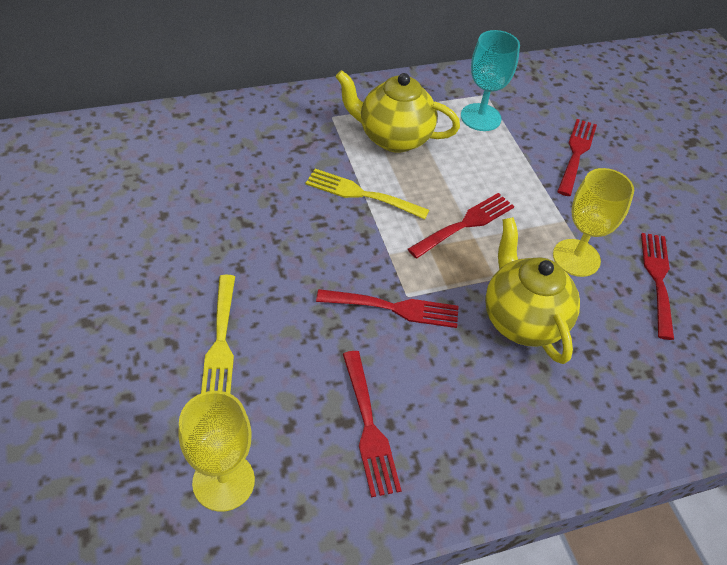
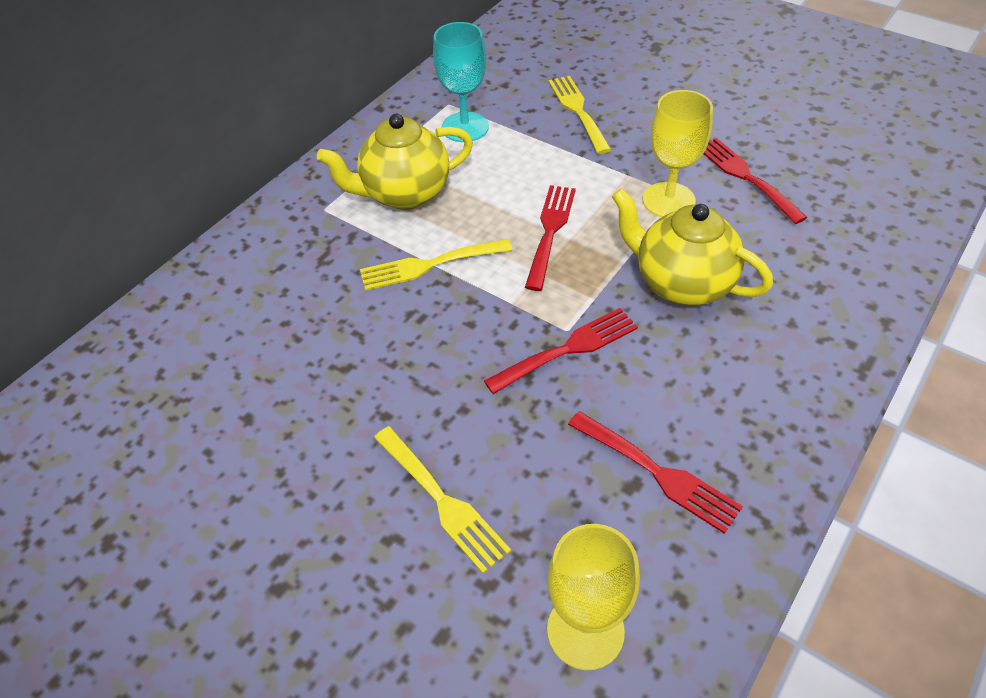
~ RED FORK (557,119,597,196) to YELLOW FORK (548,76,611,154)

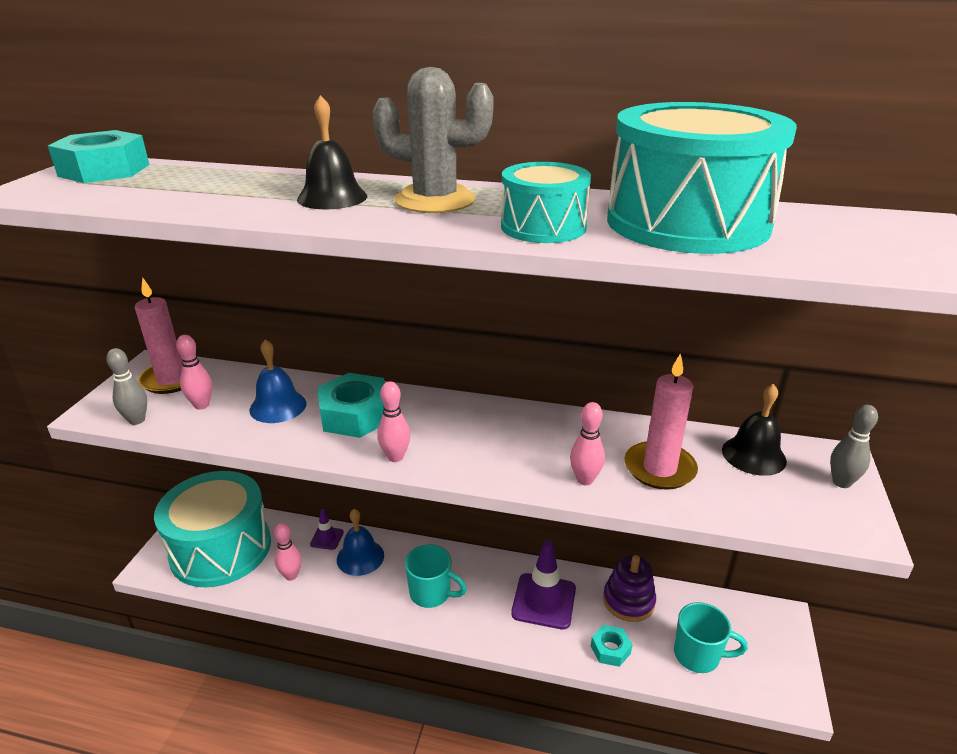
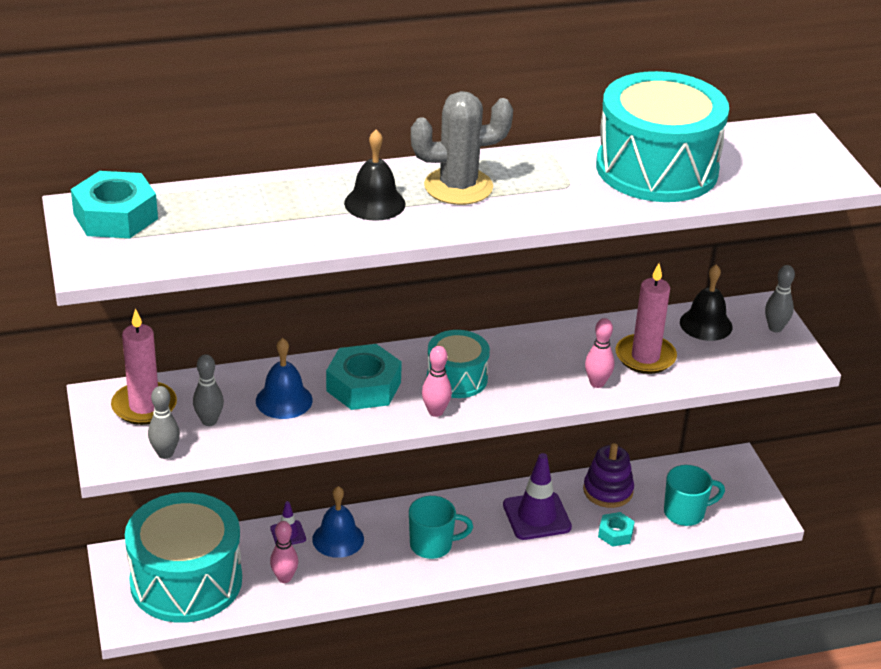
~ TURQUOISE DRUM (501,162,591,243) to (427,330,490,398)
~ PINK BOWLING PIN (176,335,212,410) to GREY BOWLING PIN (193,354,224,426)

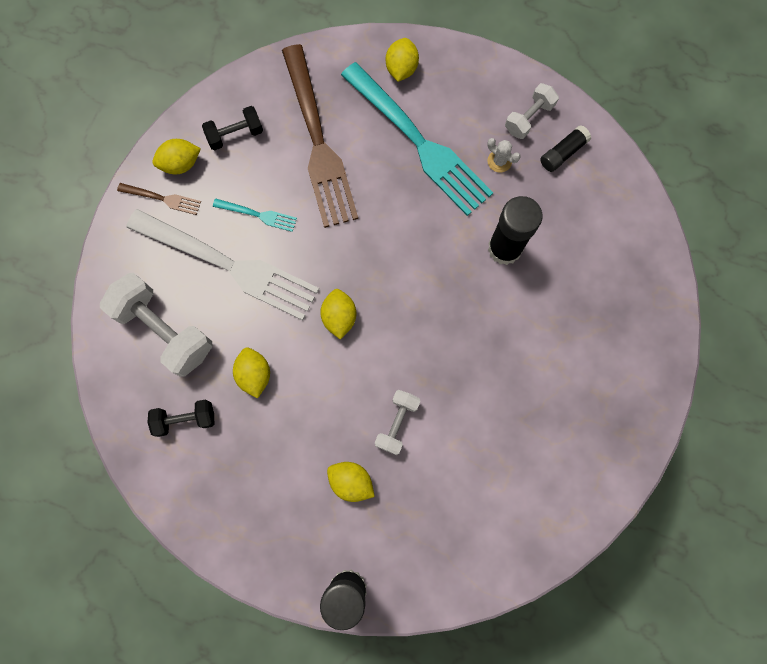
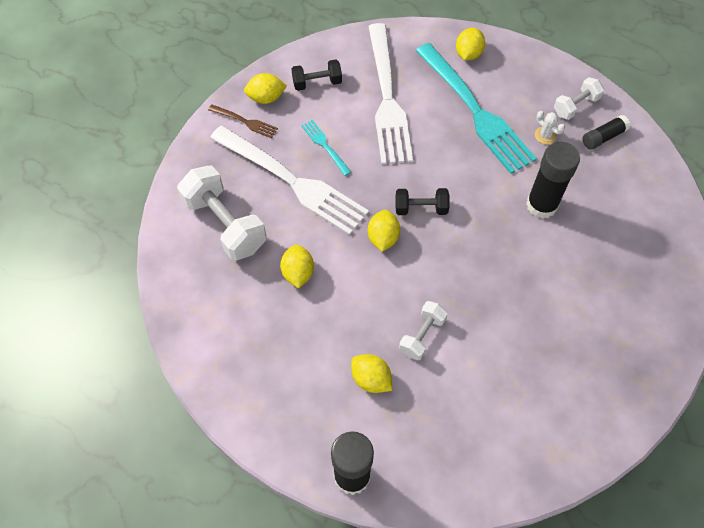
~ BROWN FORK (282,44,358,228) to WHITE FORK (368,23,413,165)
~ TURQUOISE FORK (213,198,297,232) = (301,120,351,176) 150 degrees counterclockwise
~ BLACK DUMBBELL (147,400,214,437) to (395,188,450,215)

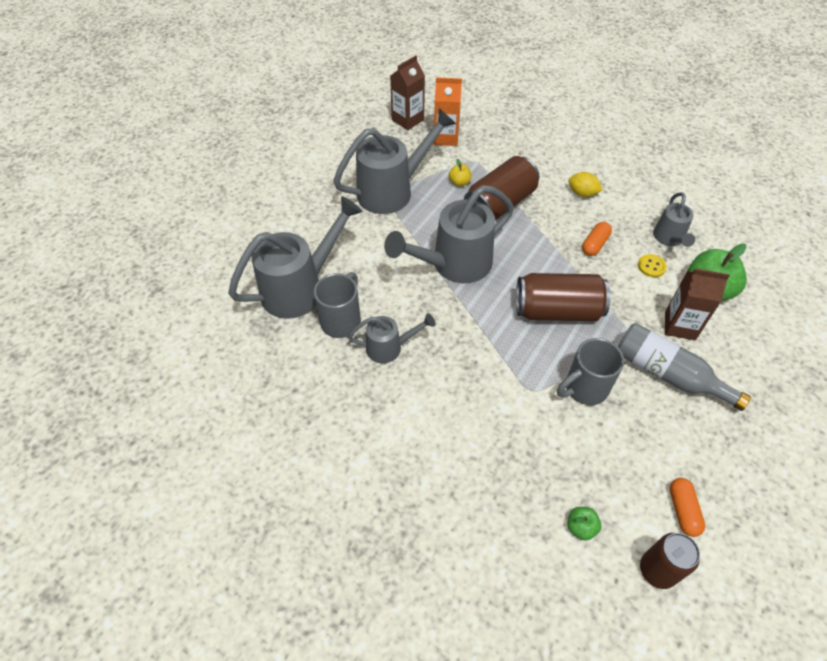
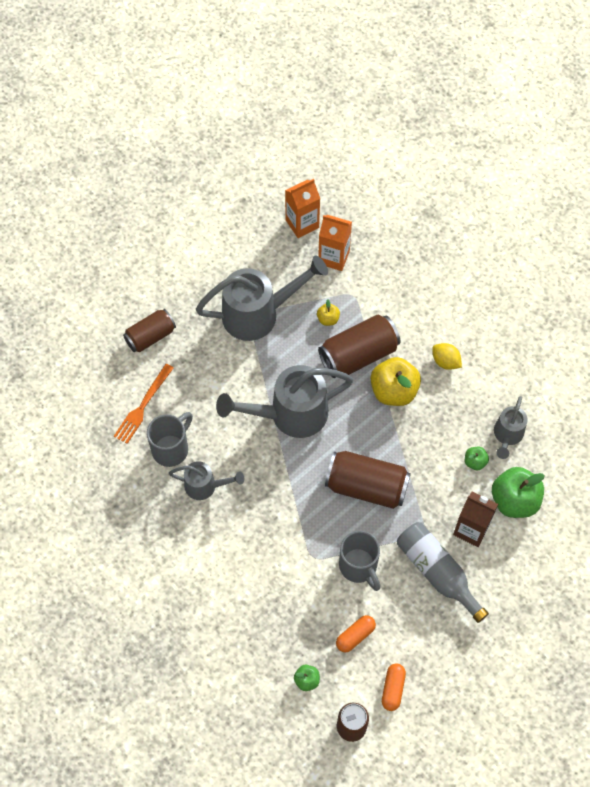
~ BROWN CARTON (390,55,425,130) to ORANGE CARTON (285,179,320,238)
~ GREY WATERING CAN (228,196,363,319) to ORANGE FORK (114,364,173,444)
~ ORANGE CAPSULE (582,222,612,256) to (336,615,376,652)
~ YELLOW BUTTON (638,254,667,277) to GREEN APPLE (465,447,489,470)
~ GREY MUG (557,338,624,405) = (339,531,380,591) 105 degrees counterclockwise
+ BROWN CAN (123,309,176,352)
+ YELLOW APPLE (371,357,421,406)

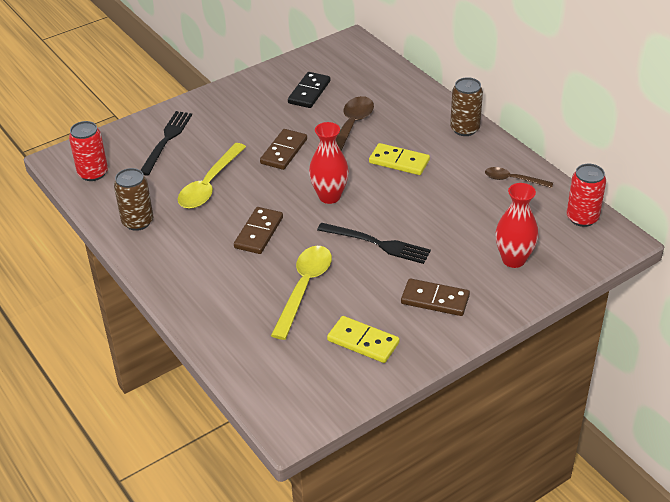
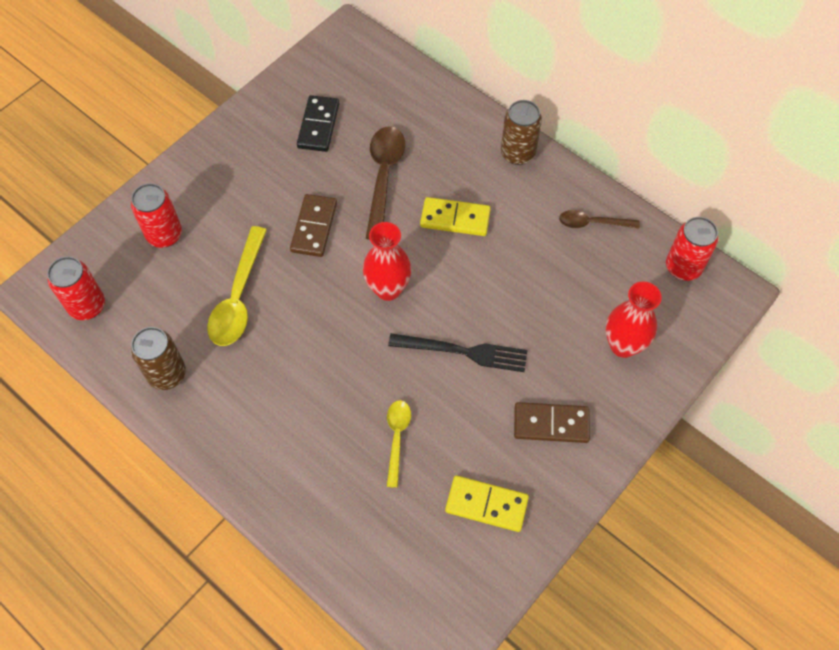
~ BLACK FORK (141,111,192,176) to RED CAN (131,183,182,248)
- BROWN DOMINO (234,207,283,254)
~ YELLOW SPOON (271,246,332,340) = (387,400,411,488) x0.59

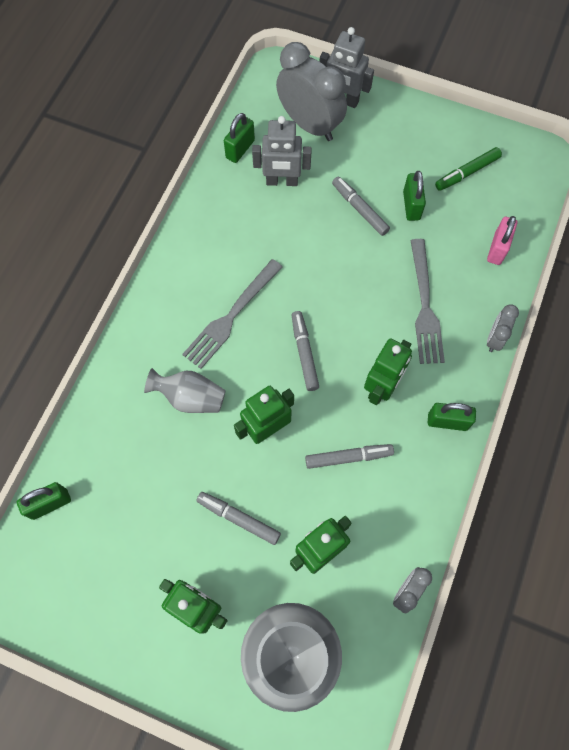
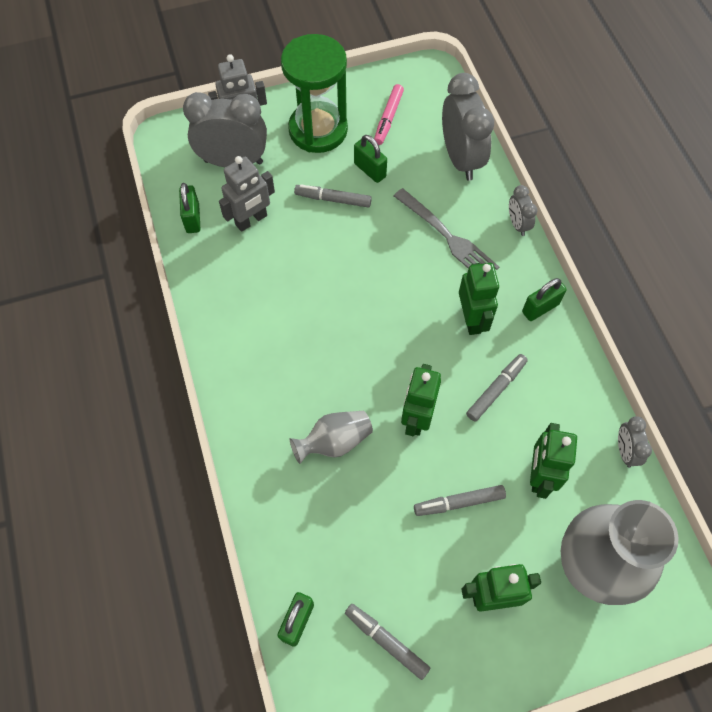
~ GREEN MARKER (435,147,502,191) to PINK MARKER (374,84,404,145)
~ PINK PADLOCK (487,216,517,265) to GREY CLOCK (442,73,494,181)
- GREY FORK (182,259,283,369)
~ GREY MARKER (291,311,319,391) to (345,604,430,680)
+ GREEN HOURGLASS (281,34,348,153)

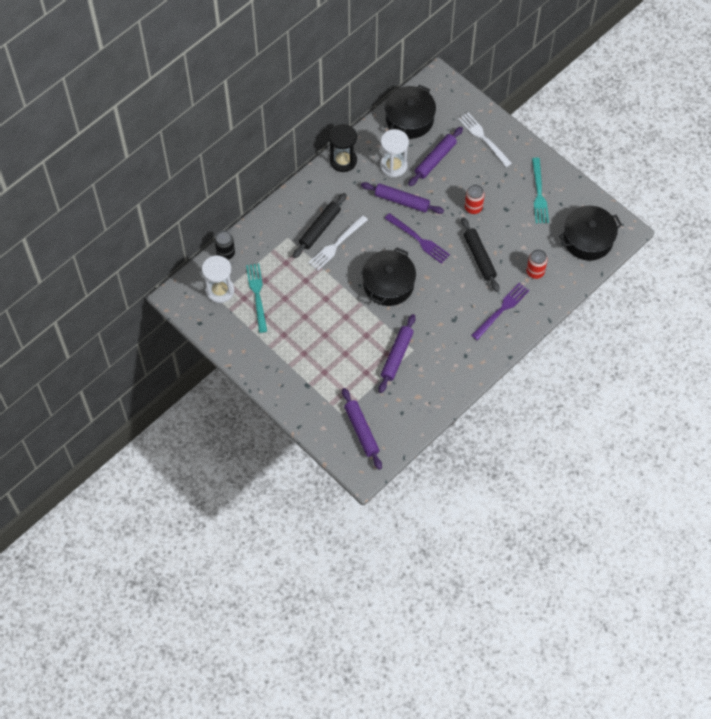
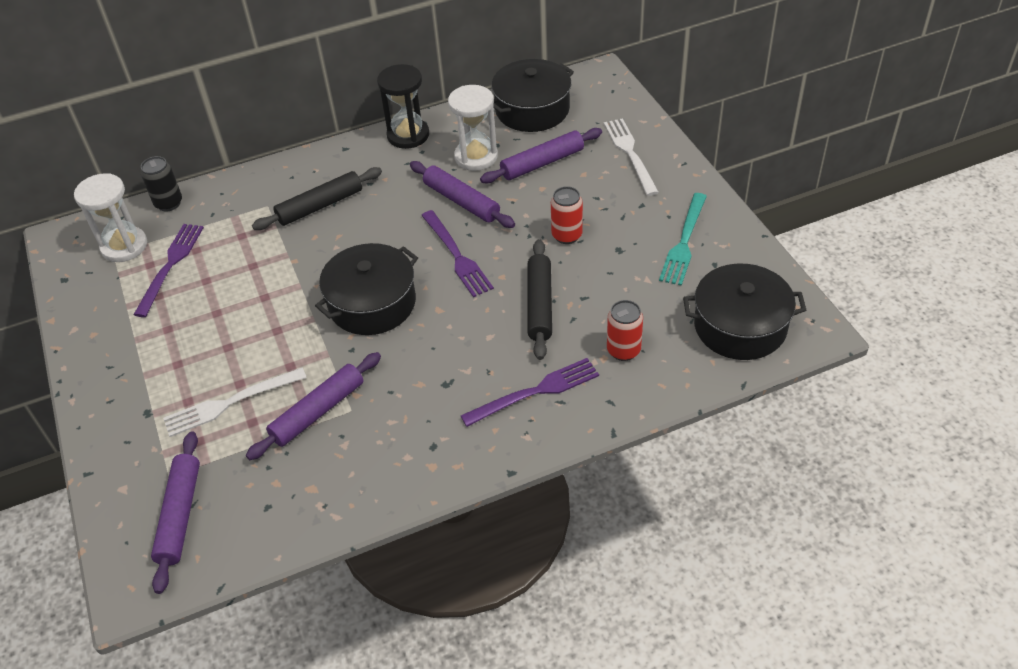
~ WHITE FORK (308,215,368,271) to (163,368,307,437)
~ TURQUOISE FORK (246,263,267,333) to PURPLE FORK (133,224,204,317)

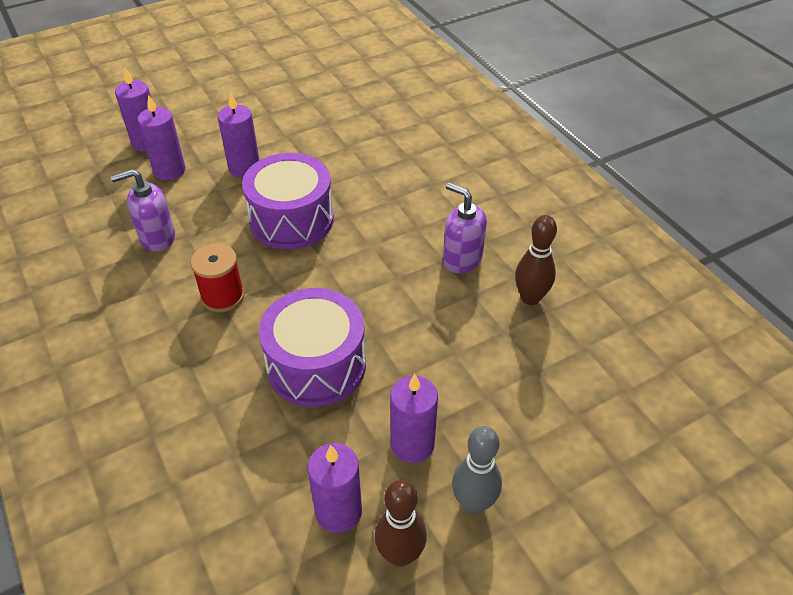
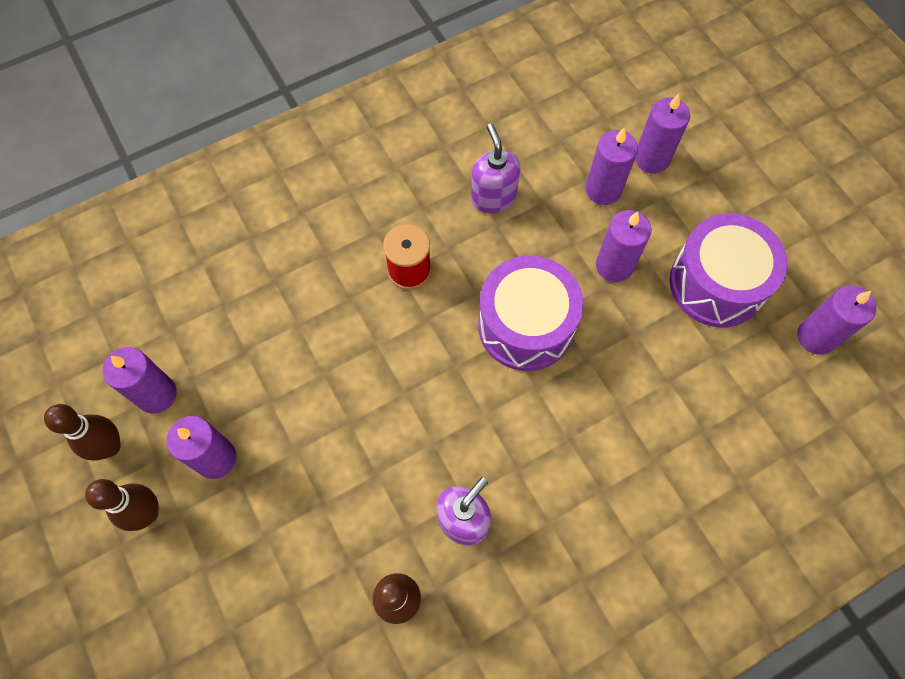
~ PURPLE DRUM (259,288,366,407) to (669,214,788,327)
~ GREY BOWLING PIN (452,426,502,514) to BROWN BOWLING PIN (85,479,159,531)
+ PURPLE CANDLE (797,286,877,355)

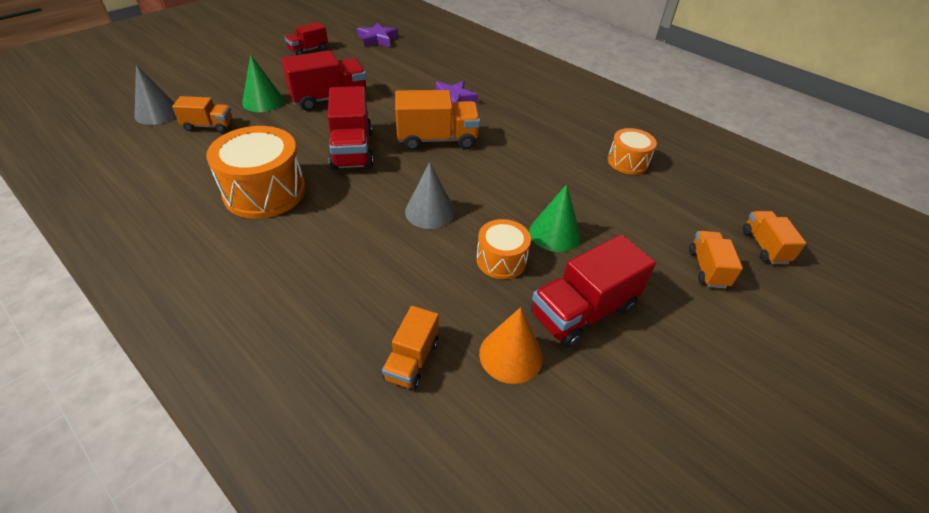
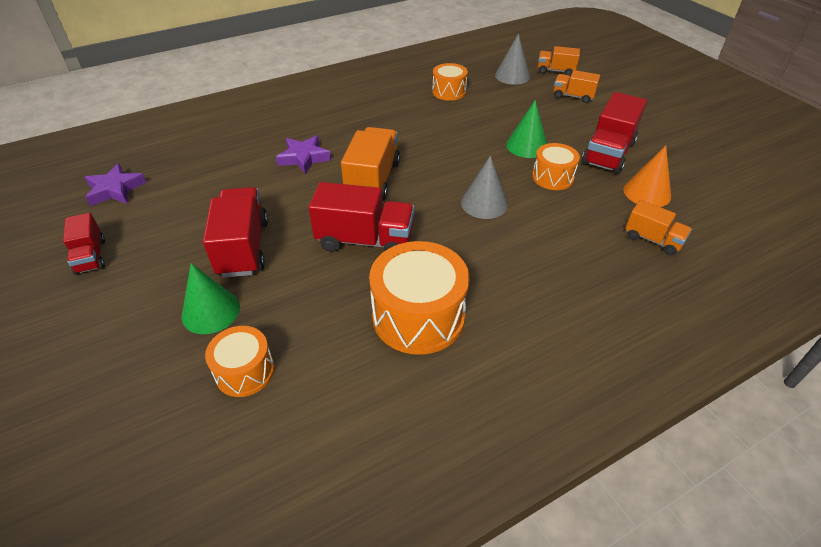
~ GREY CONE (134,65,176,125) to (495,33,530,85)
~ ORANGE TRUCK (172,96,232,133) to ORANGE DRUM (205,326,274,397)
~ RED TRUCK (531,234,656,348) = (582,92,647,174) 45 degrees clockwise

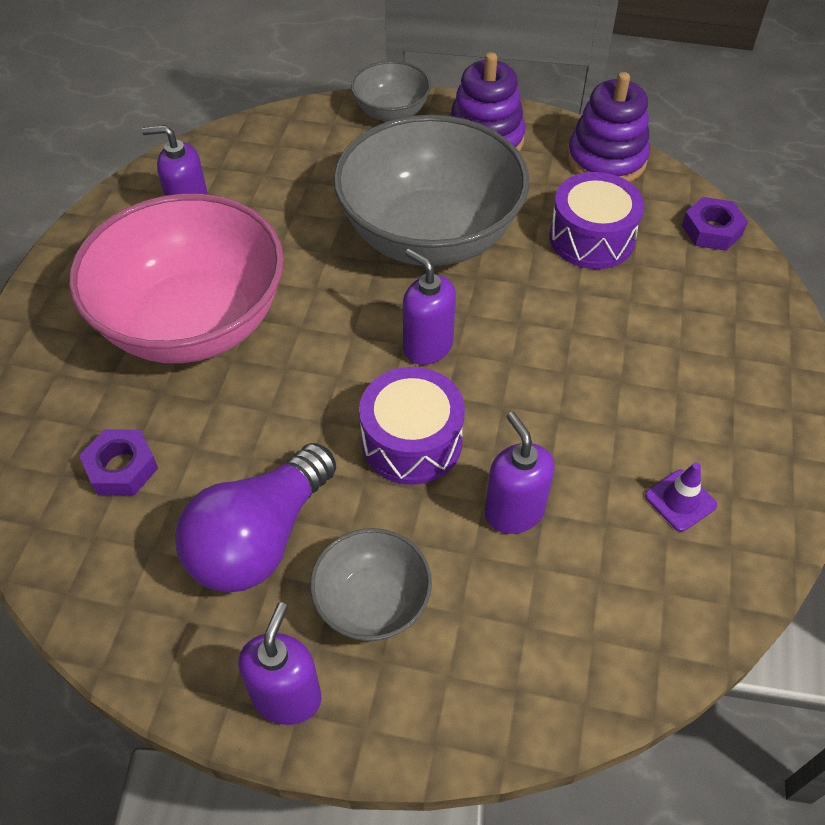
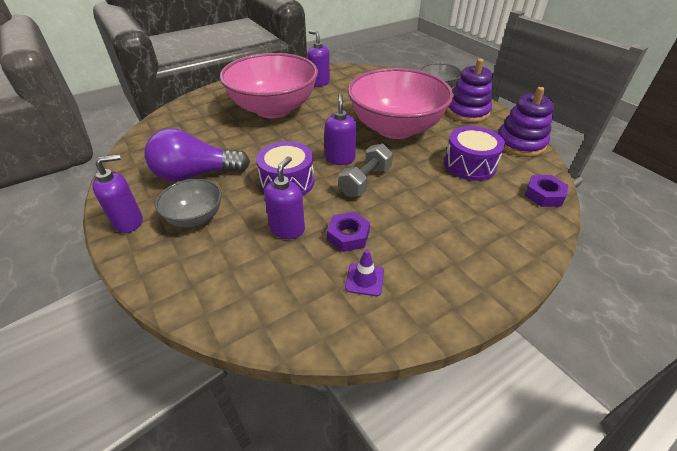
~ GREY BOWL (333,115,529,266) to PINK BOWL (348,68,454,139)
~ PURPLE NUT (79,429,158,495) to (327,212,370,252)
+ GREY DUMBBELL (339,144,393,197)

